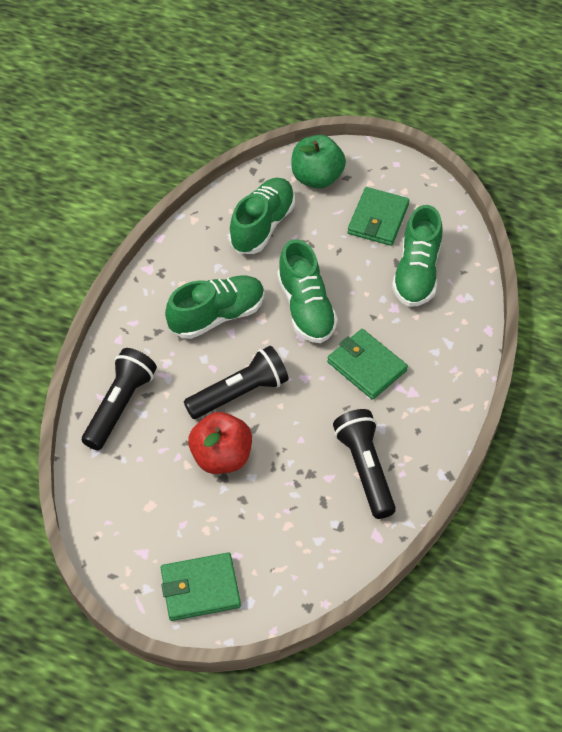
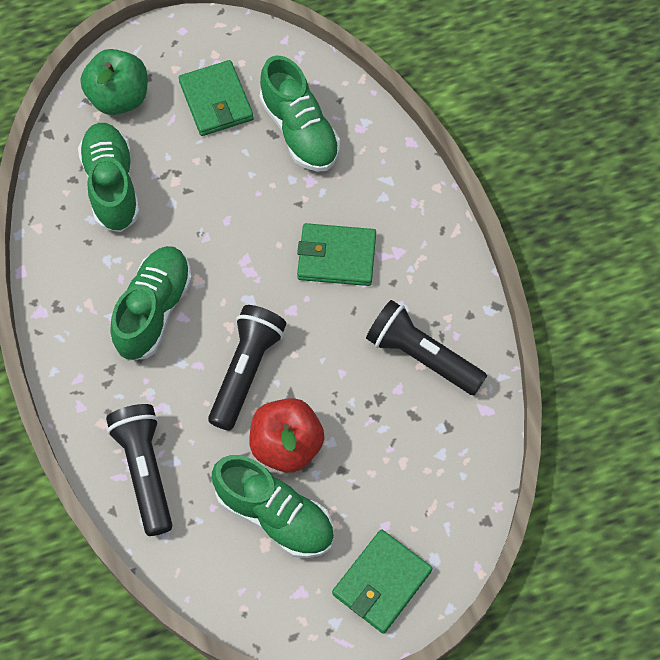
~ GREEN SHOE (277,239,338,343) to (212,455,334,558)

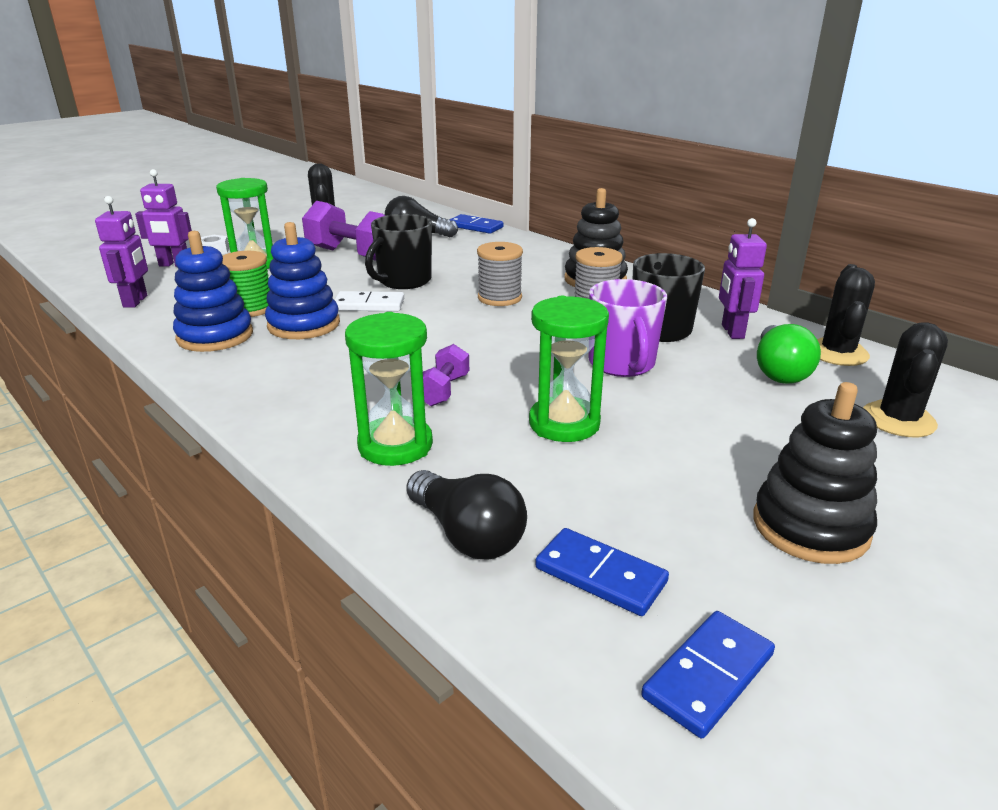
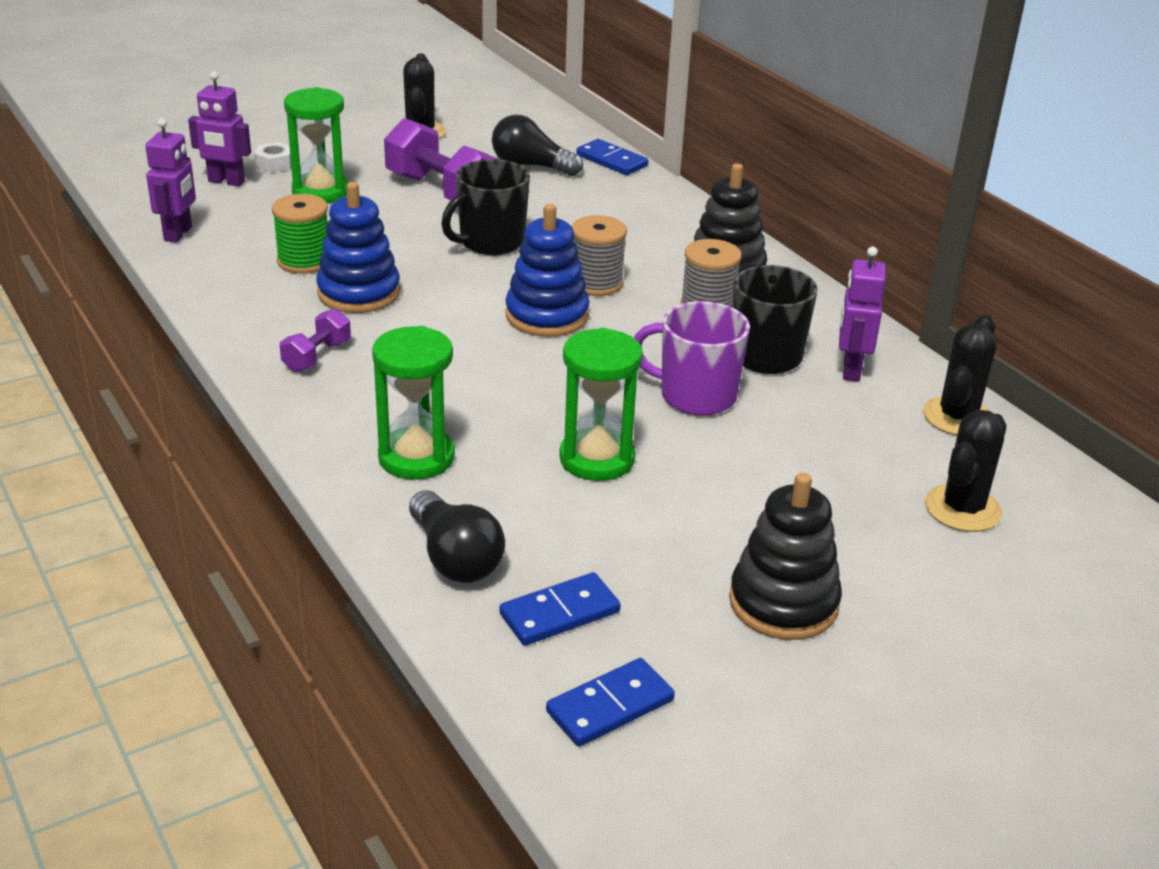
~ BLUE STACKING TOY (173,231,253,352) to (505,204,590,337)
~ PURPLE MUG (589,279,667,377) = (634,301,750,416) 105 degrees clockwise
- WHITE DOMINO (335,291,404,312)
- GREEN LIGHT BULB (757,324,821,384)
~ PURPLE DUMBBELL (423,344,469,407) to (280,308,351,372)
~ BLUE DOMINO (535,528,669,616) = (499,572,621,645) 75 degrees counterclockwise

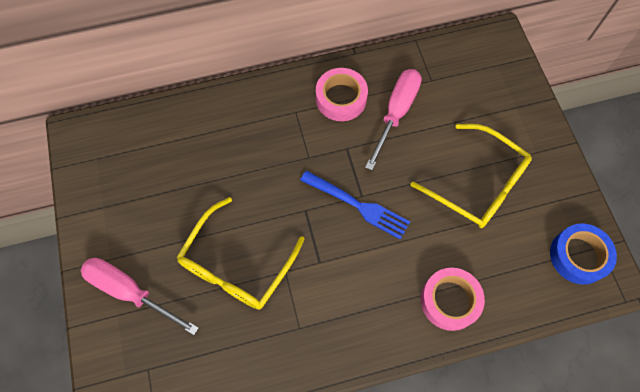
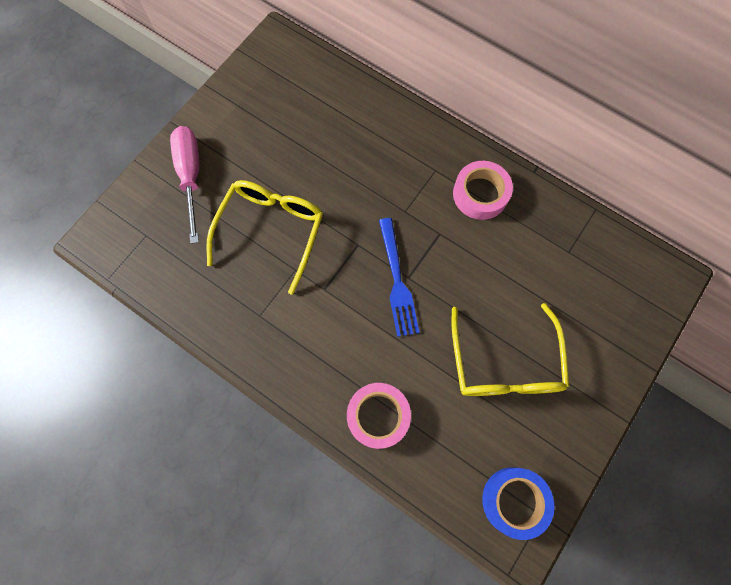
- PINK SCREWDRIVER (365,69,422,170)
~ YELLOW GLASSES (176,197,305,310) = (207,180,323,295) 120 degrees clockwise

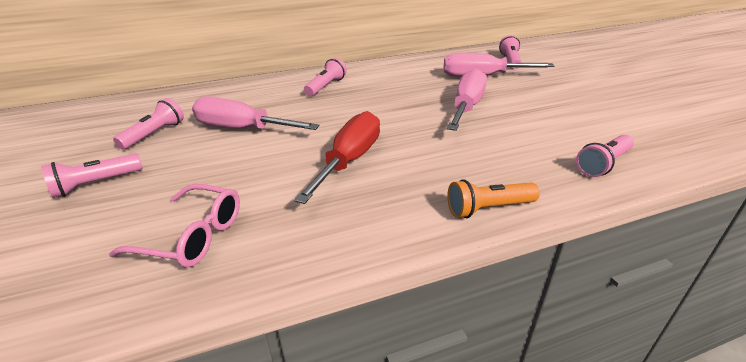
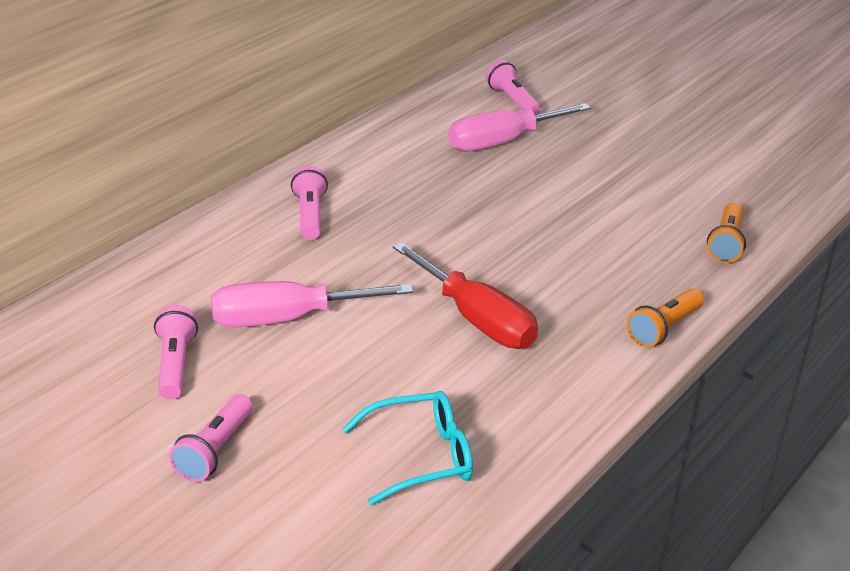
- PINK SCREWDRIVER (447,68,487,131)
~ RED SCREWDRIVER (294,111,380,204) = (393,242,538,349) 150 degrees clockwise
~ PINK FLASHLIGHT (576,135,634,177) to ORANGE FLASHLIGHT (707,203,746,263)
~ PINK GLASSES (109,184,240,268) to TURQUOISE GLASSES (342,391,473,505)

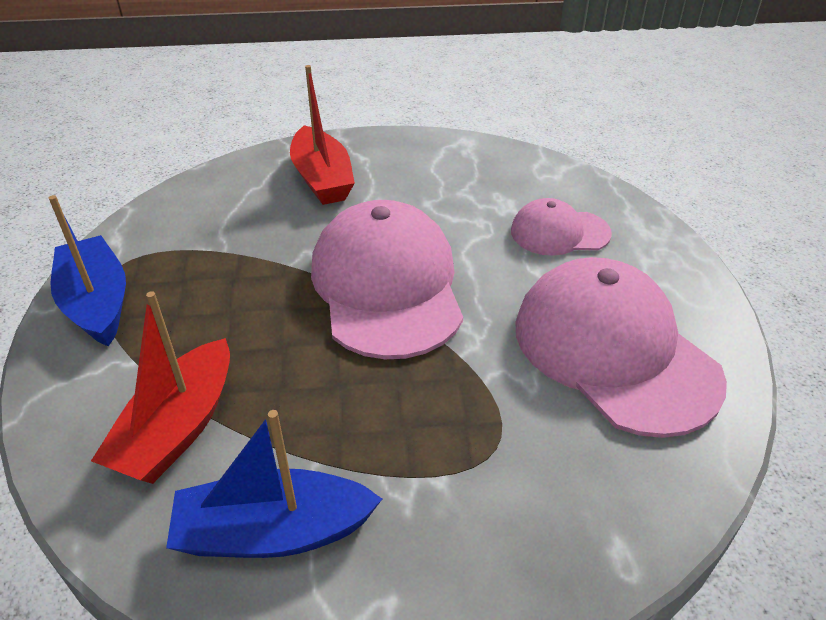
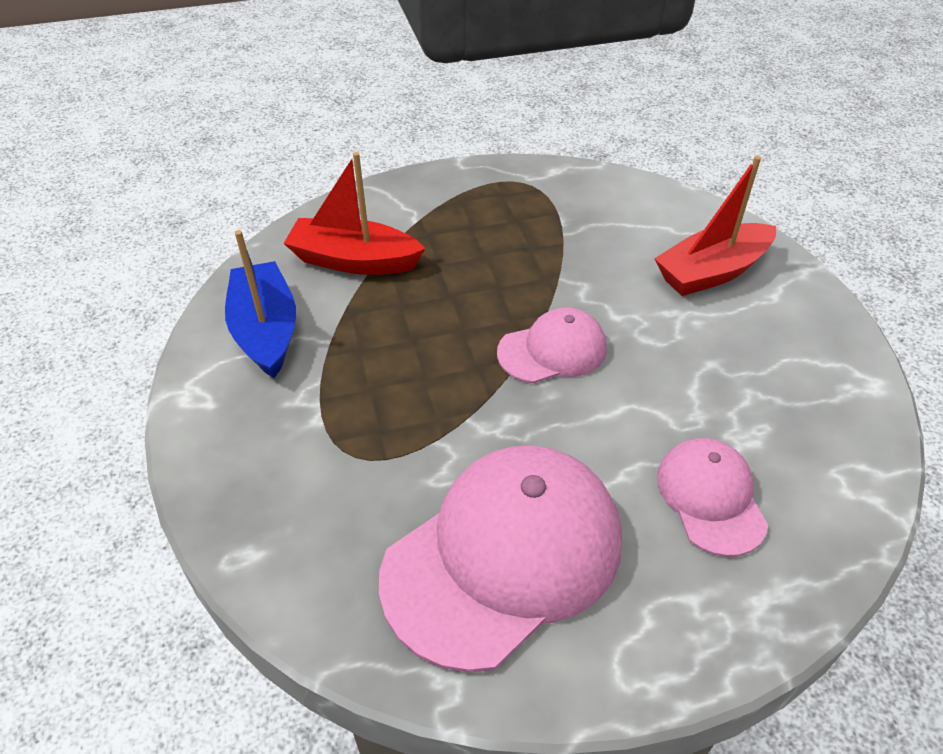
- BLUE BOAT (49,195,126,346)
~ PINK CAP (311,200,463,359) = (497,307,607,383) x0.53

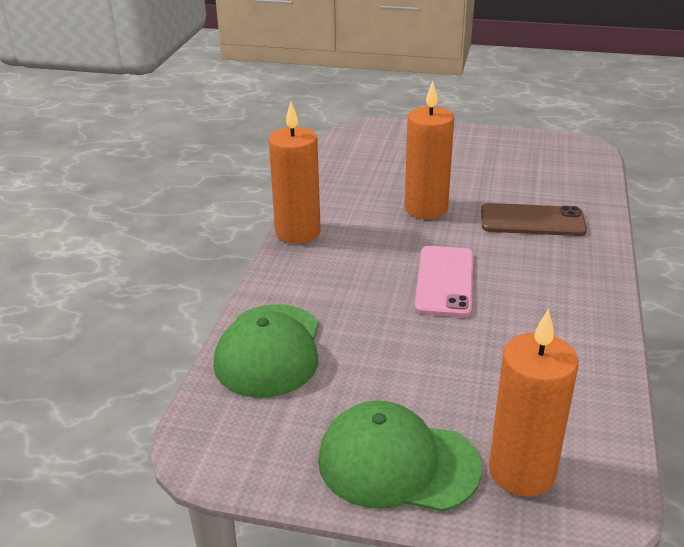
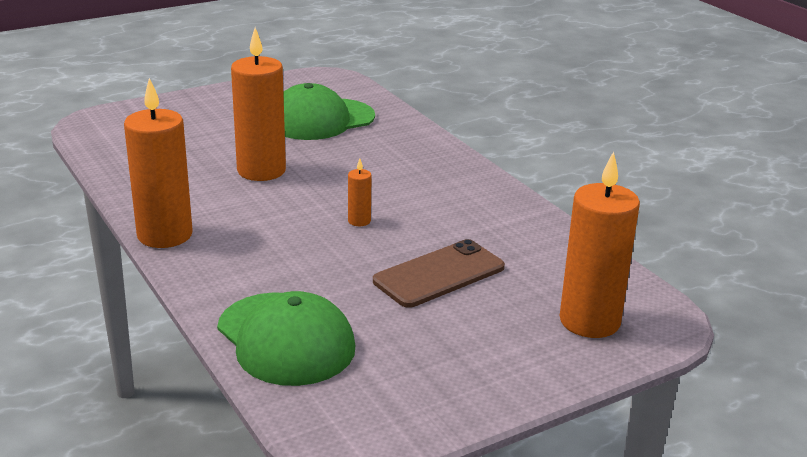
~ BROWN PHONE (481,203,587,236) to (373,239,505,308)
~ PINK PHONE (415,246,473,317) to ORANGE CANDLE (348,158,372,226)
~ GREEN CAP (318,401,482,512) to (283,83,375,140)

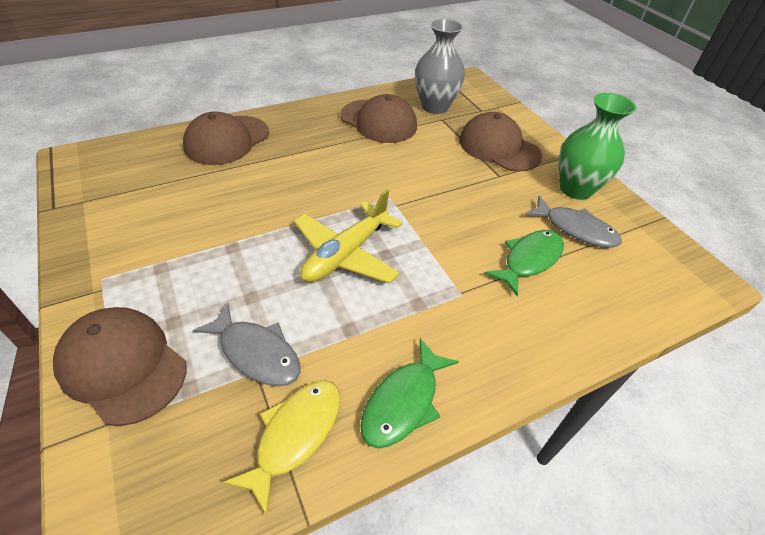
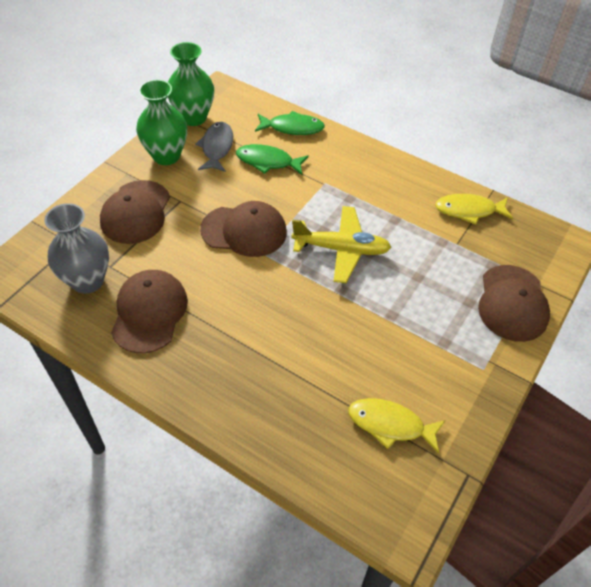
~ BROWN CAP (183,111,269,165) to (200,201,287,257)
- GREY FISH (193,302,300,386)
~ GREEN FISH (360,338,459,448) to (255,111,325,135)
+ GREEN VASE (168,42,214,126)
+ YELLOW FISH (348,398,445,453)

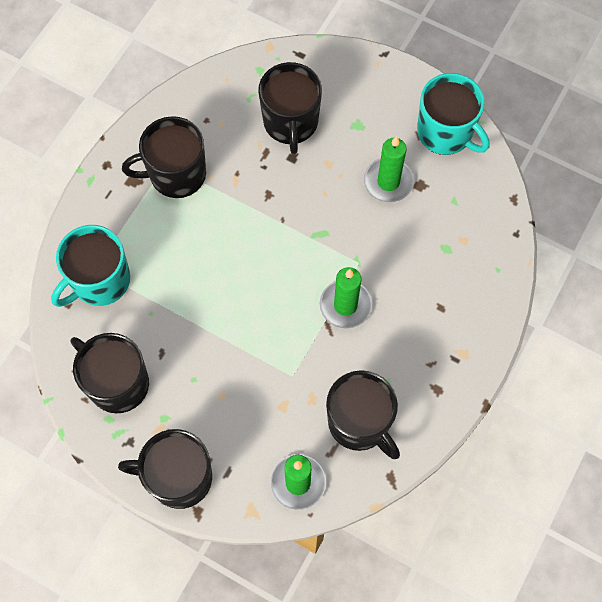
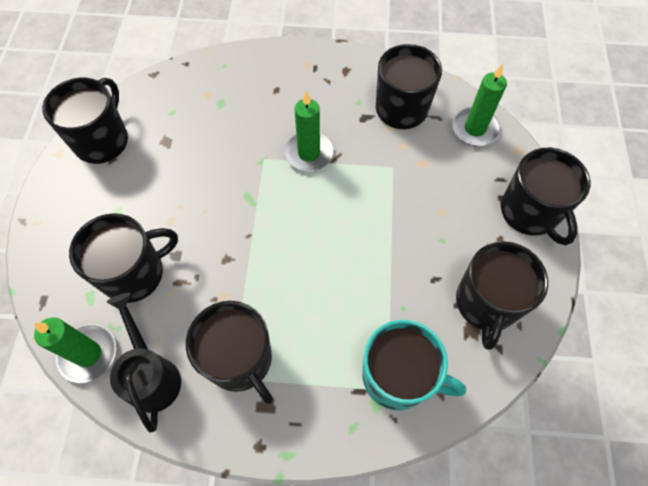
~ TURQUOISE MUG (417,73,490,155) to BLACK MUG (42,78,128,164)
~ GREEN CANDLE (364,136,414,202) to (34,317,116,383)
+ BLACK WATERING CAN (107,293,181,433)

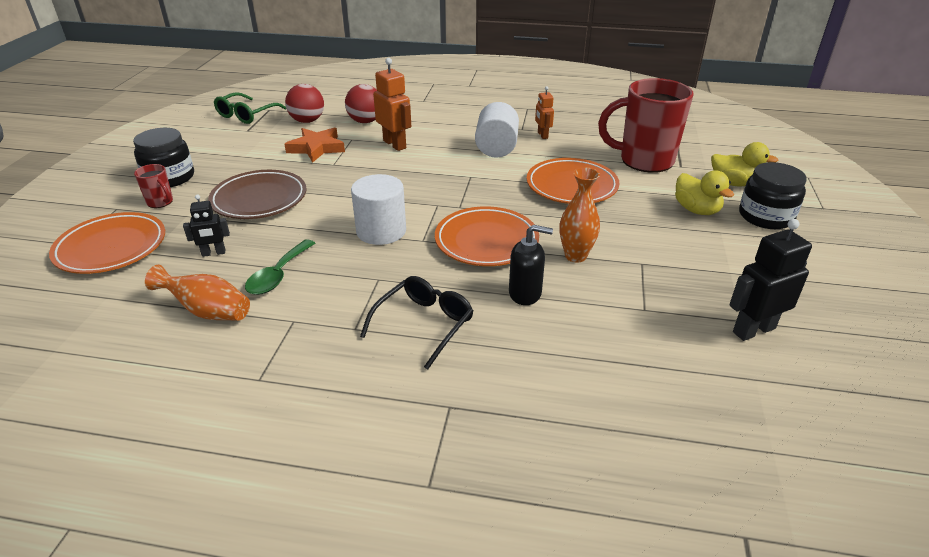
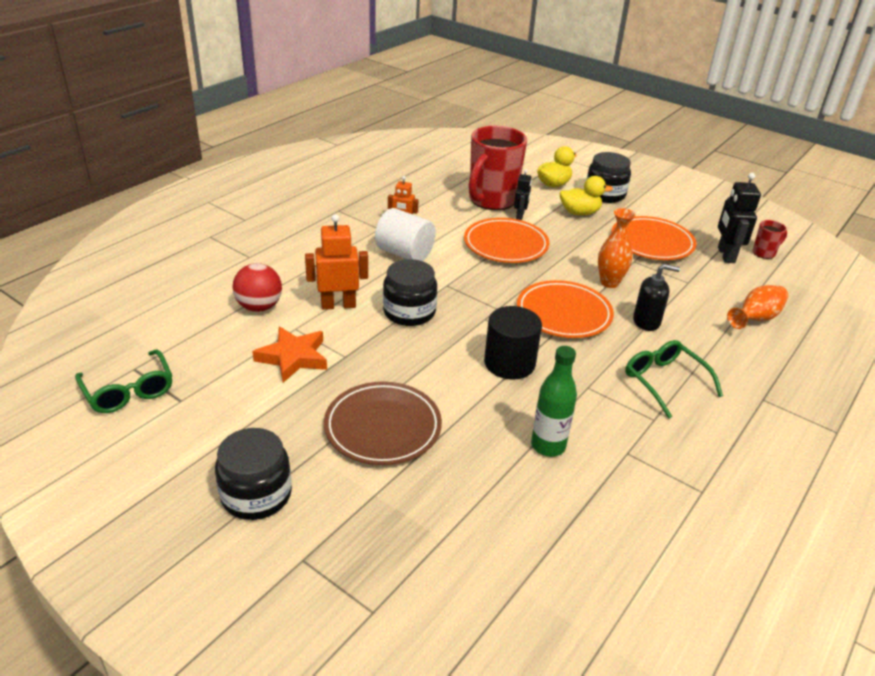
- RED BALL (285,84,324,123)
~ RED MUG (134,164,173,208) to (753,220,787,259)
~ WHITE CYLINDER (351,174,406,245) to BLACK CYLINDER (484,306,542,380)
~ BLACK ROBOT (183,195,230,257) to (514,169,532,220)
~ ORANGE PLATE (49,212,165,274) to (611,216,696,260)
~ BLACK SOAP DISPENSER (509,225,553,305) = (633,264,680,331) 60 degrees clockwise
~ GREEN SPOON (245,239,315,295) to GREEN BOTTLE (531,346,577,457)
~ ORANGE VASE (145,265,250,321) to (727,285,788,329)
~ BLACK GLASSES (360,276,473,370) to GREEN GLASSES (625,340,723,419)
+ BLACK JAR (383,259,437,326)

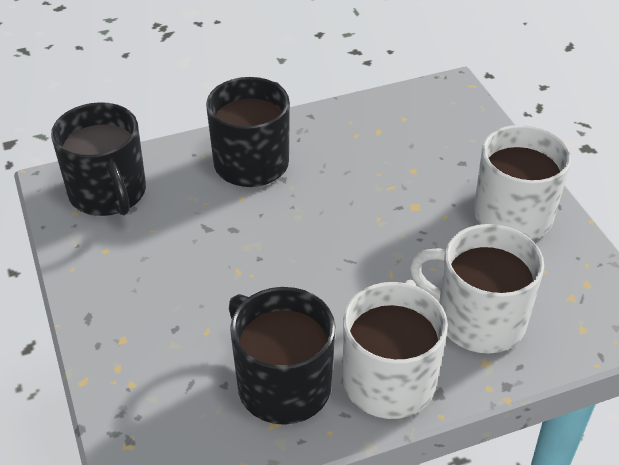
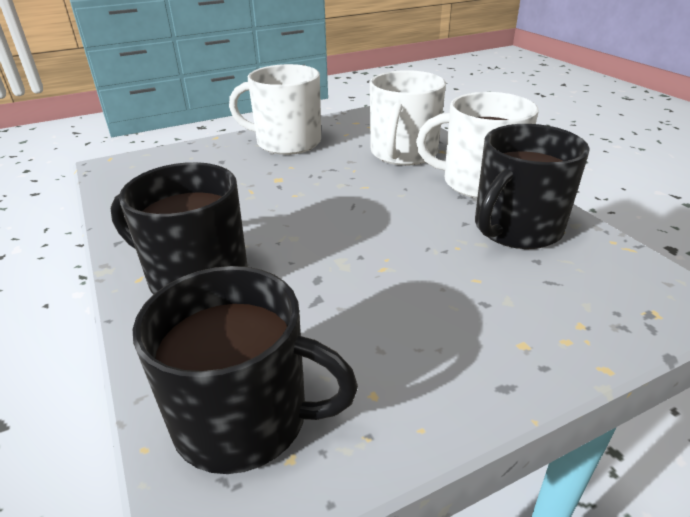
~ BLACK MUG (51,102,146,216) = (133,266,358,474) 45 degrees clockwise

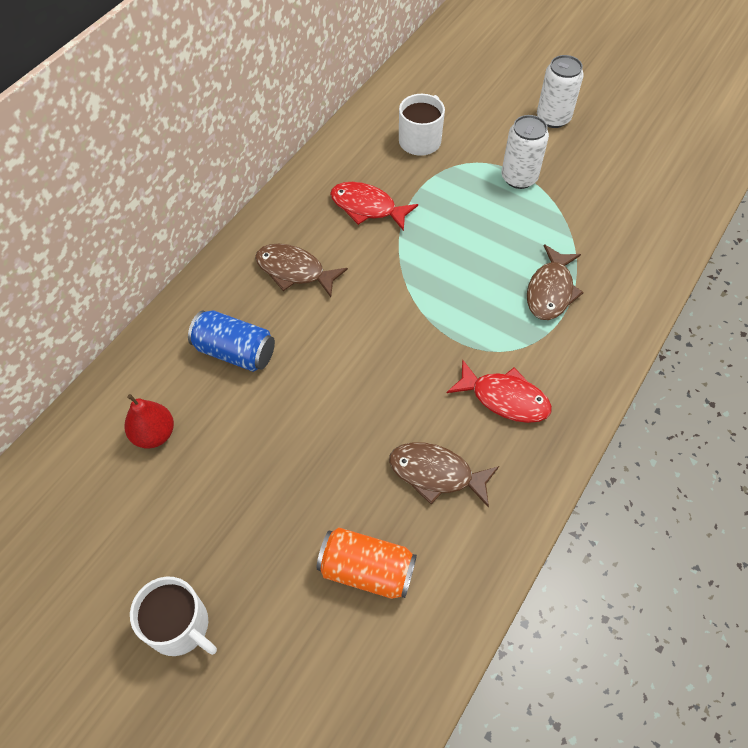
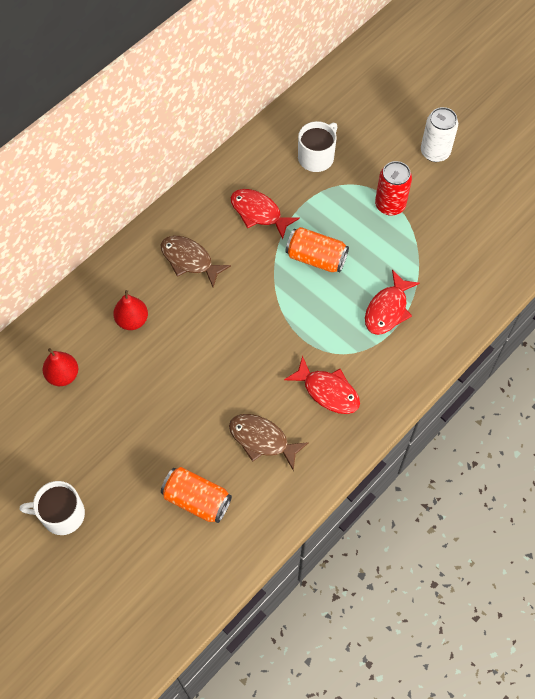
~ WHITE CAN (502,115,549,189) to RED CAN (375,161,412,215)
~ BROWN FISH (527,244,584,320) to RED FISH (365,270,420,335)
~ BLUE CAN (188,310,275,372) to RED PEAR (113,290,148,330)
~ WHITE MUG (130,576,217,656) = (19,481,85,535) 135 degrees clockwise
+ ORANGE CAN (286,227,349,273)

